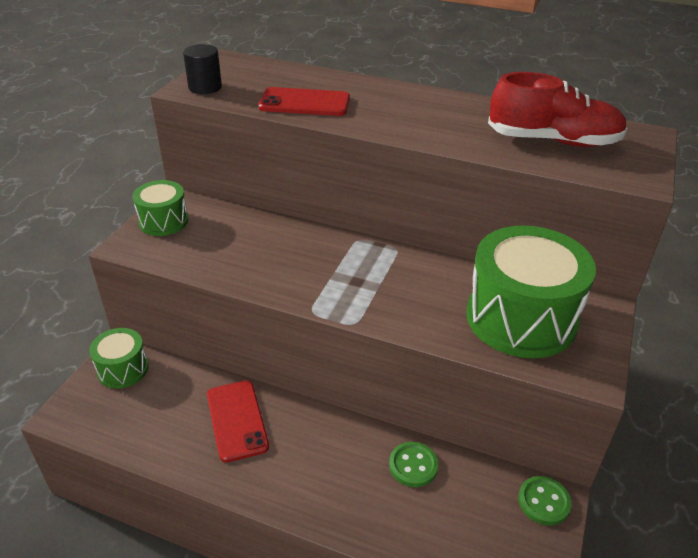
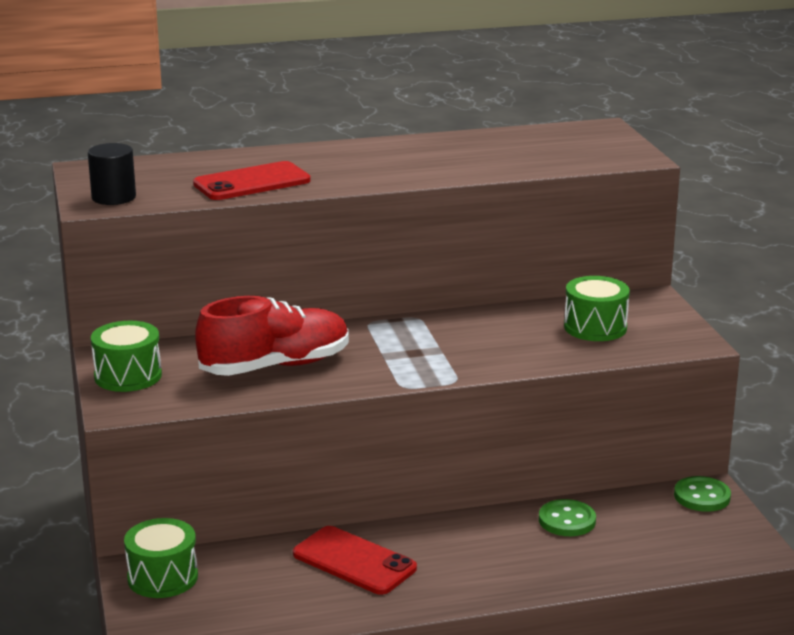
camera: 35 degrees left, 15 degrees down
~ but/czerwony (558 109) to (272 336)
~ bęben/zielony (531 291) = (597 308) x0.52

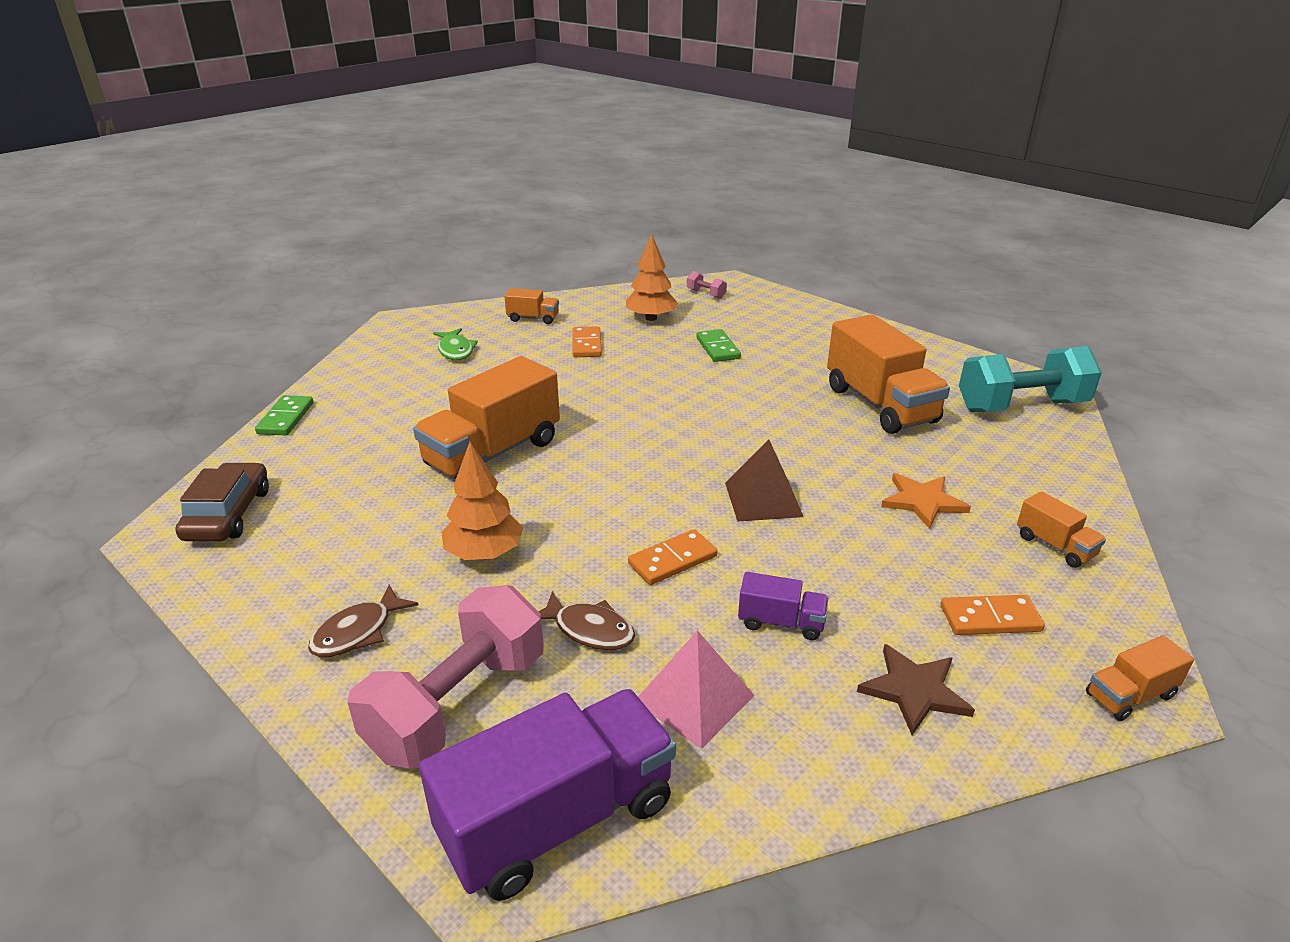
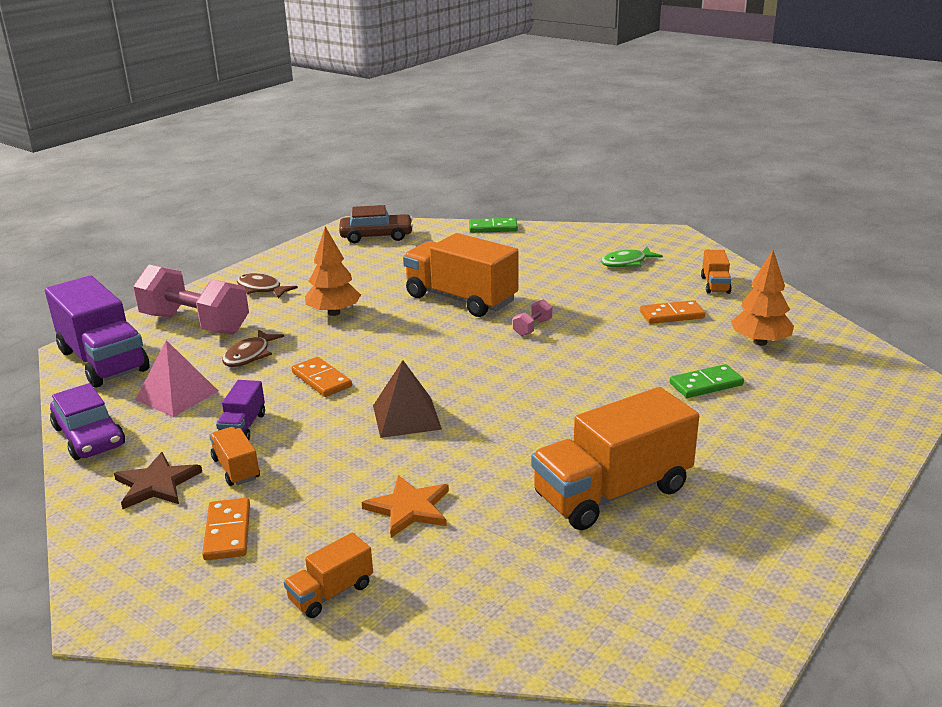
camera: 85 degrees right, 5 degrees down
~ hantel/różowy (707 285) to (532 317)
- hantel/turkusowy (1030 379)
~ ciężarówka/pomarańczowy (1140 678) to (234 456)
+ samochód/fioletowy (87 421)

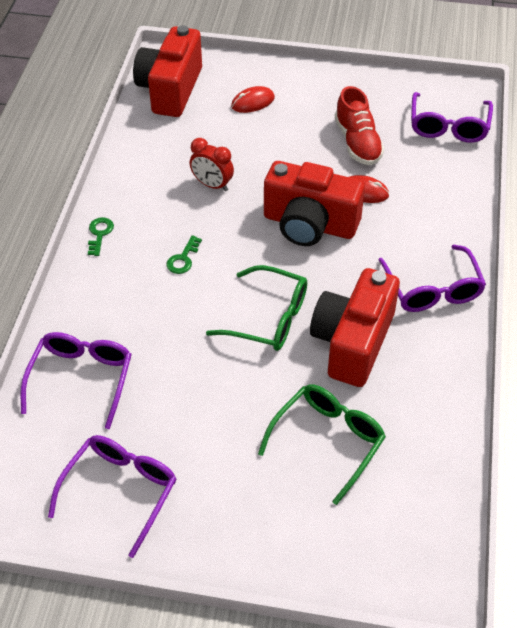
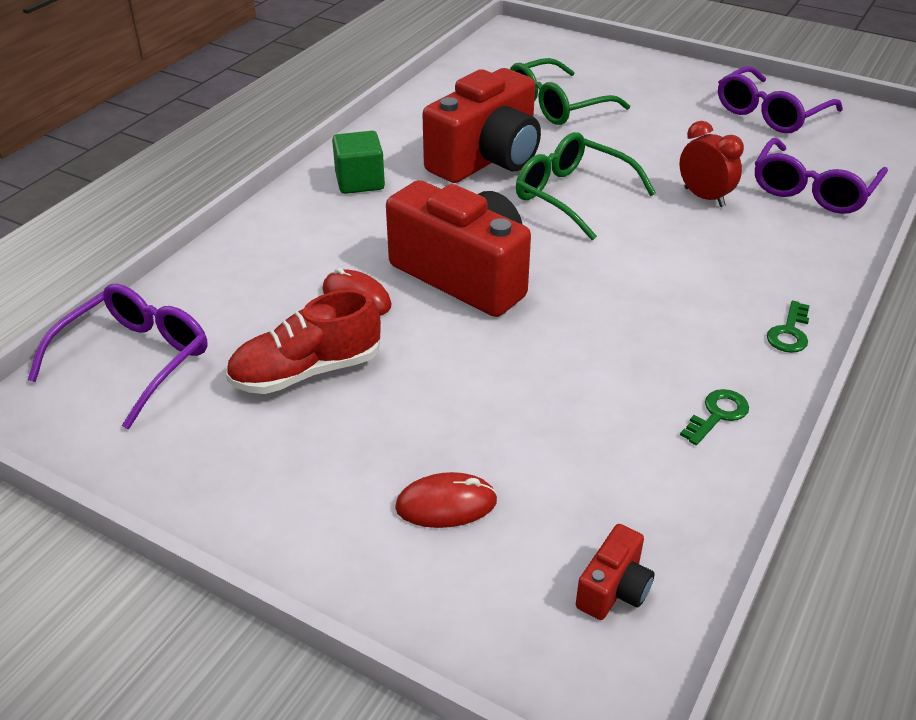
camera: 160 degrees left, 10 degrees down
~ aparat fotograficzny/czerwony (167 71) = (615 572) x0.43
~ but/czerwony (359 125) = (303 341) 120 degrees counterclockwise
~ budzik/czerwony (212 164) to (711 164)
~ klucz/zielony (184 254) to (714 417)
~ okulary/fioletowy (432 278) to sześcian/zielony (358 162)

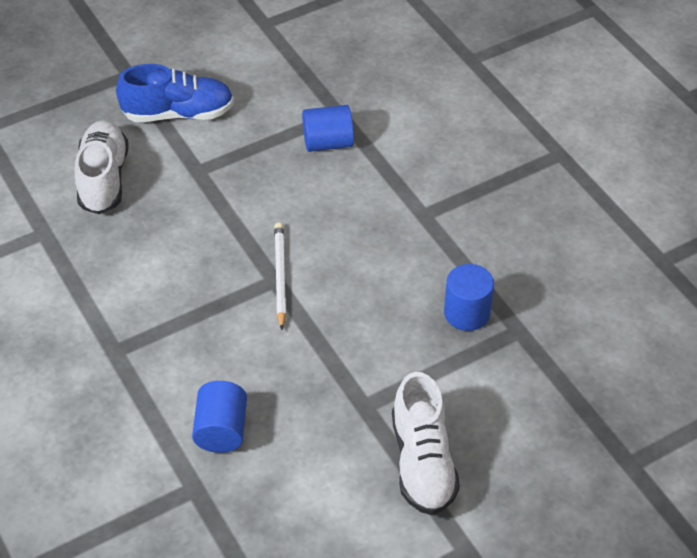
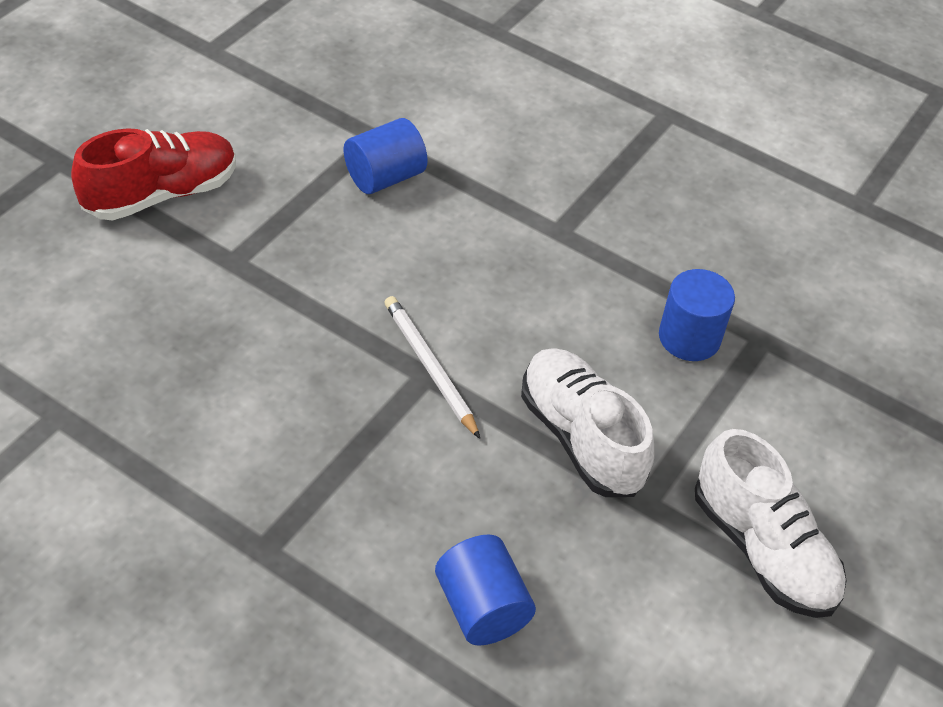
camera: 30 degrees left, 0 degrees up
~ but/niebieski (175 93) to but/czerwony (153 174)
~ but/biały (101 167) to (587 422)

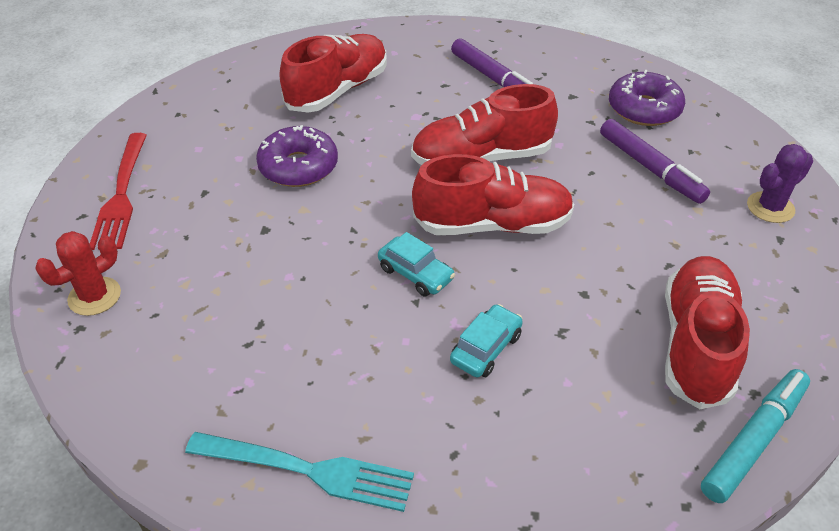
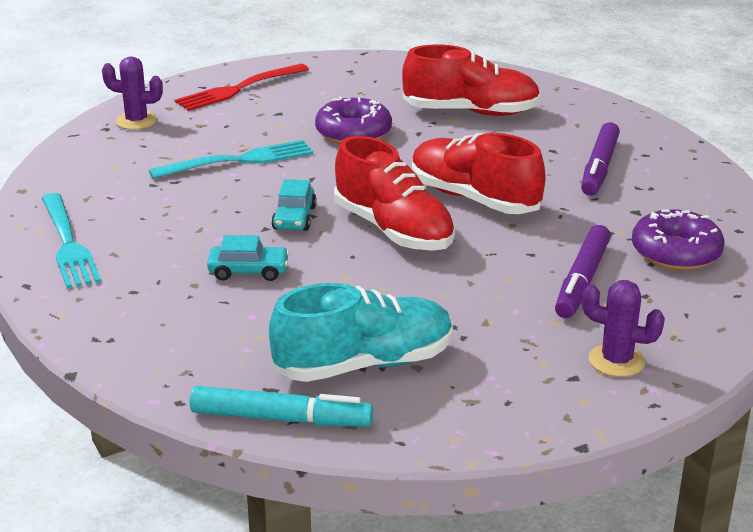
camera: 55 degrees right, 15 degrees down
~ kaktus/czerwony (78 273) to kaktus/fioletowy (132 93)
~ but/czerwony (707 332) to but/turkusowy (361 332)
+ widelec/turkusowy (231 159)

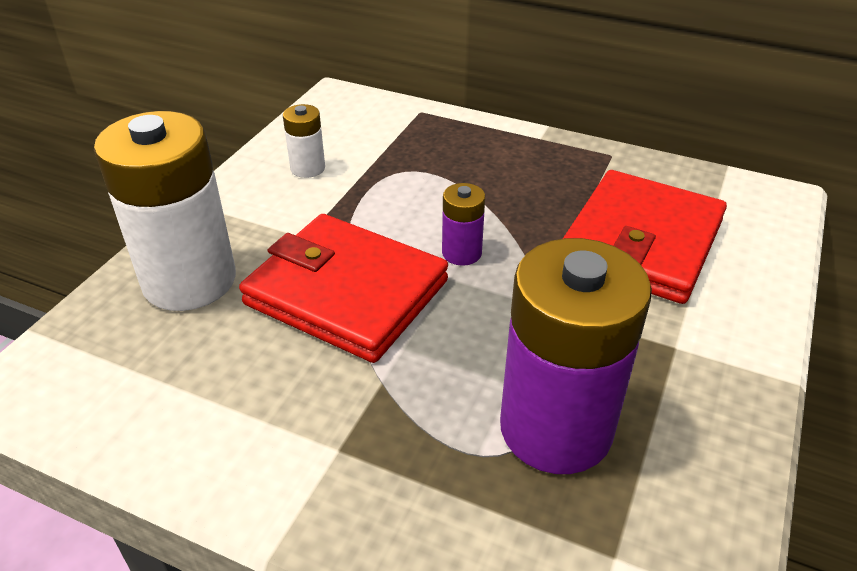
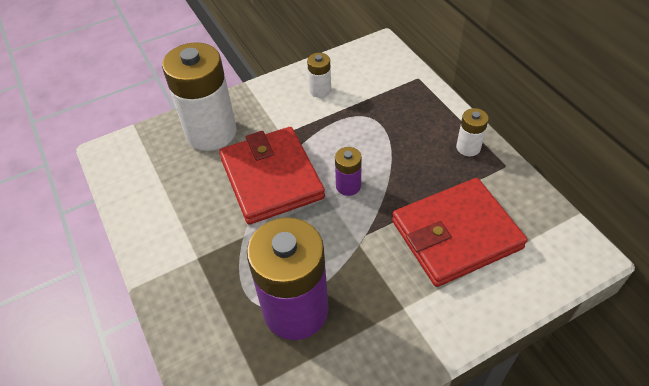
camera: 40 degrees right, 10 degrees up
+ bateria/biały (472 132)

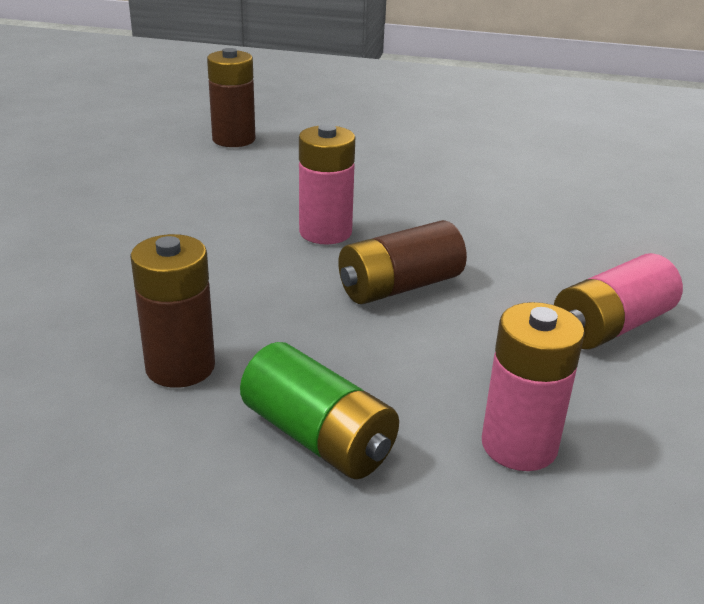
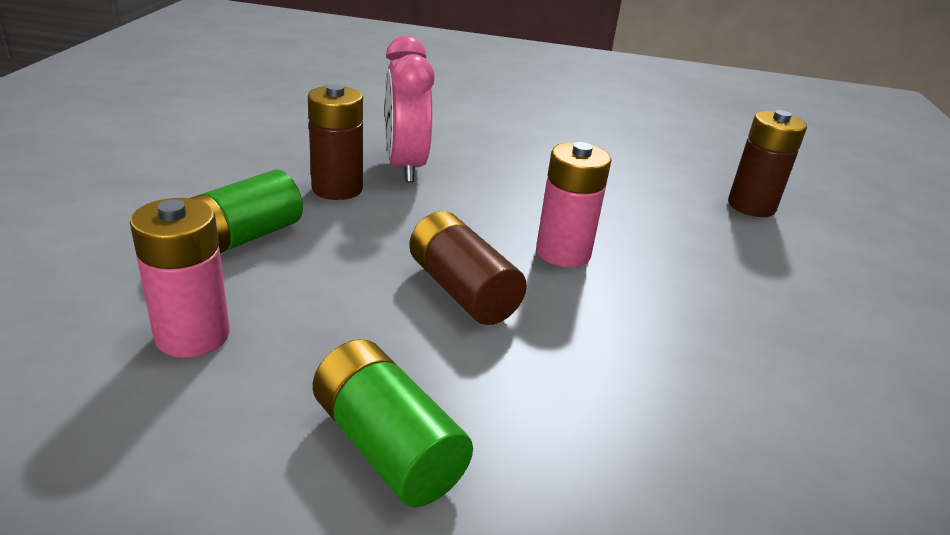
camera: 85 degrees right, 0 degrees up
~ bateria/różowy (618 301) to bateria/zielony (393 423)
+ budzik/różowy (410 109)

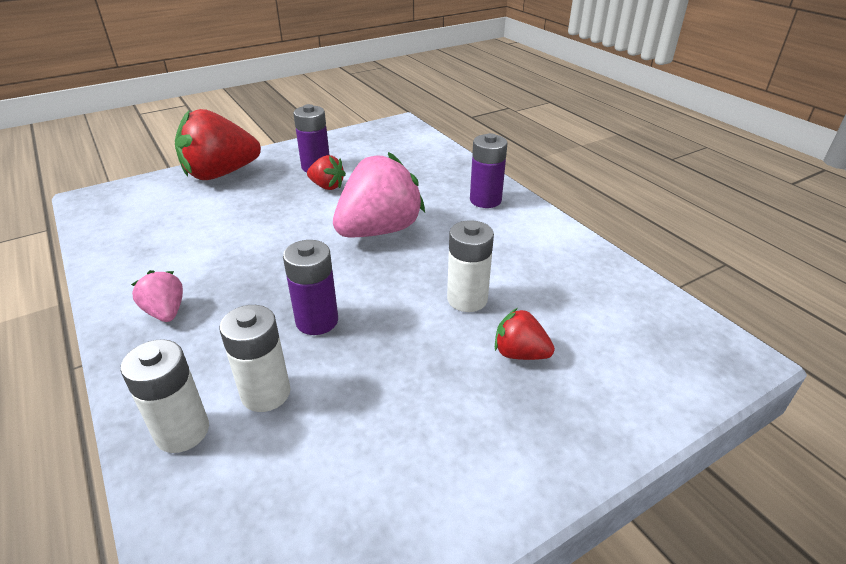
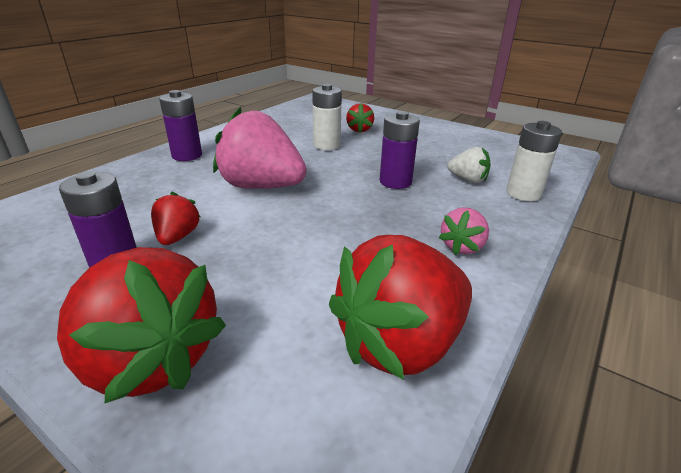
camera: 115 degrees left, 5 degrees down
~ bateria/biały (255 358) to truskawka/biały (469 165)
+ truskawka/czerwony (400 307)

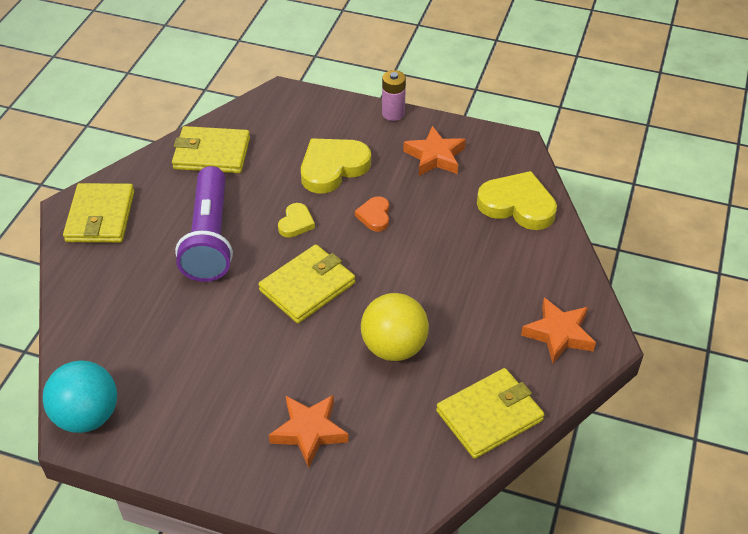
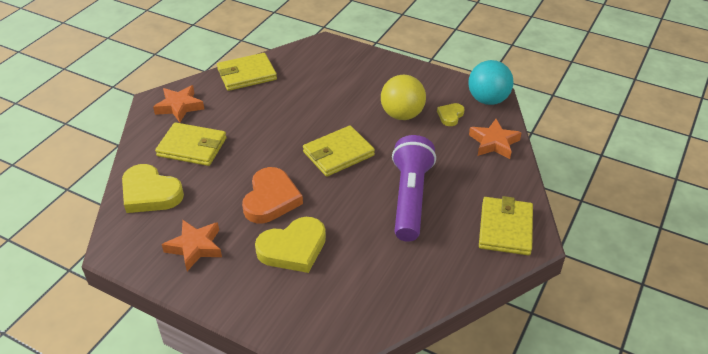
camera: 170 degrees left, 5 degrees down
- bateria/różowy (394 95)
~ portfel/żółty (211 149) to (191 144)
~ serce/pomarańczowy (372 214) = (272 195) x1.92
~ serce/żółty (296 220) to (451 114)
~ piłka/żółty (395 327) to (403 97)
~ gwiazda/pomarańczowy (309 431) to (495 139)

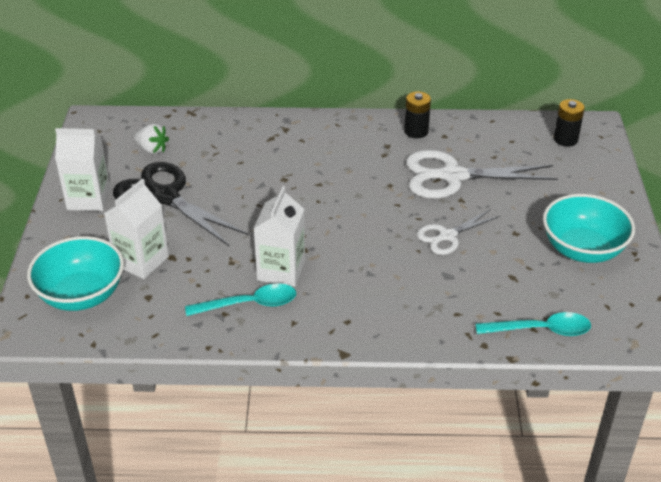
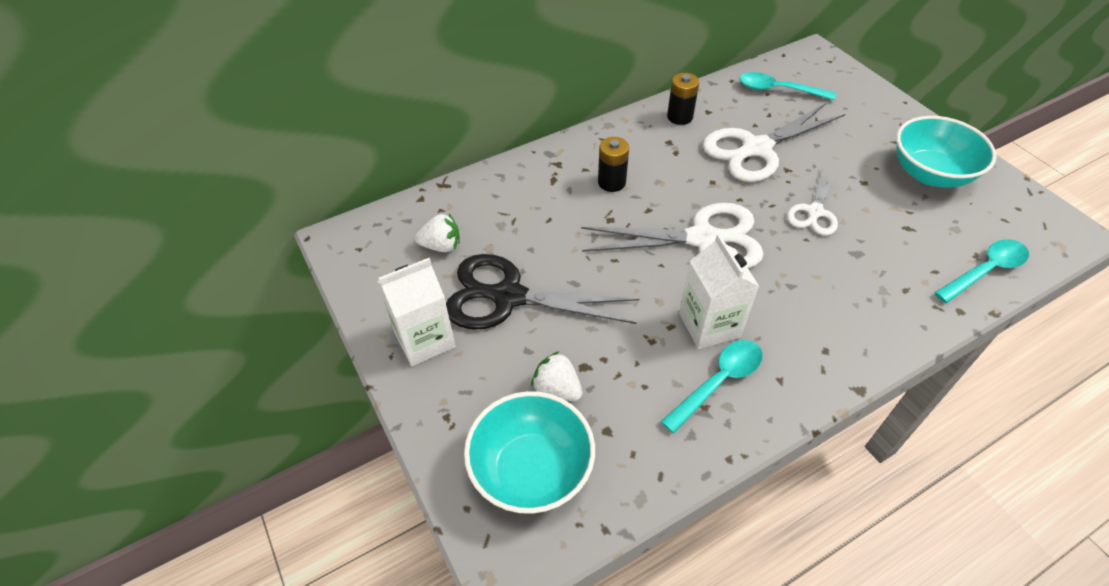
camera: 30 degrees left, 10 degrees up
~ bateria/czarny (569 123) to (613 164)
~ karton mleka/biały (136 229) to truskawka/biały (557 376)
+ łyżka/turkusowy (788 86)
+ nożyczki/biały (672 235)

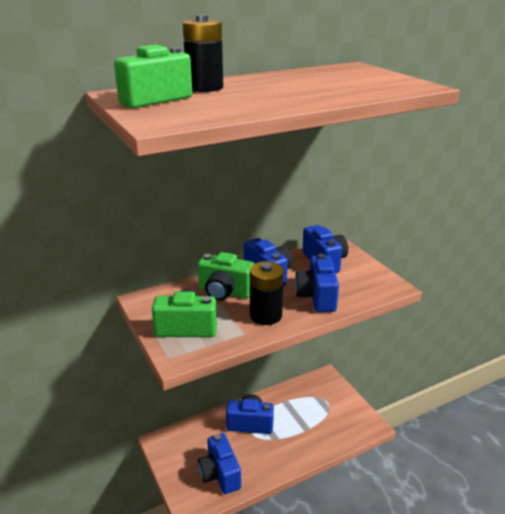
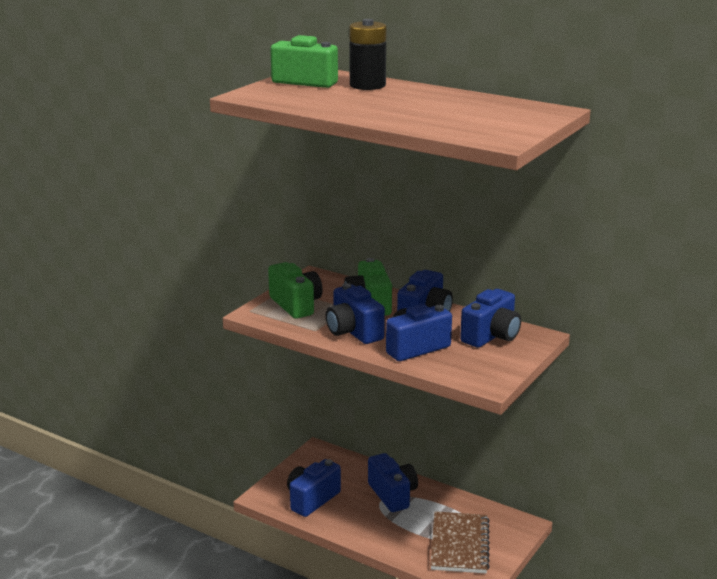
camera: 60 degrees right, 5 degrees down
~ bateria/czarny (267 293) to aparat fotograficzny/niebieski (355 313)
+ zeszyt/brązowy (460 542)

